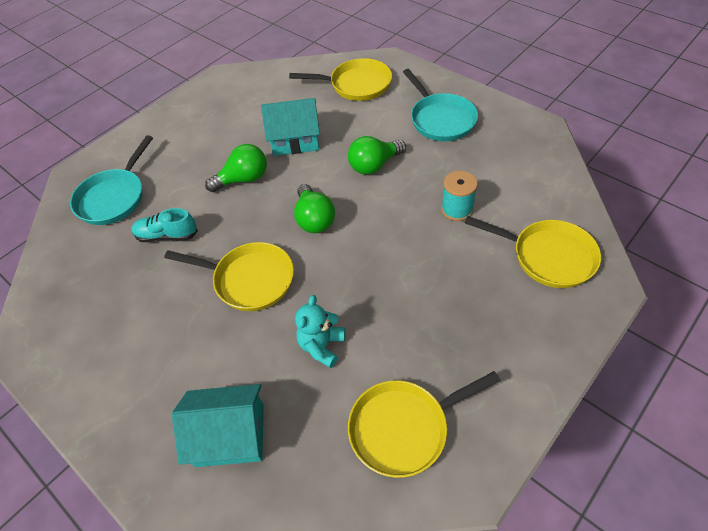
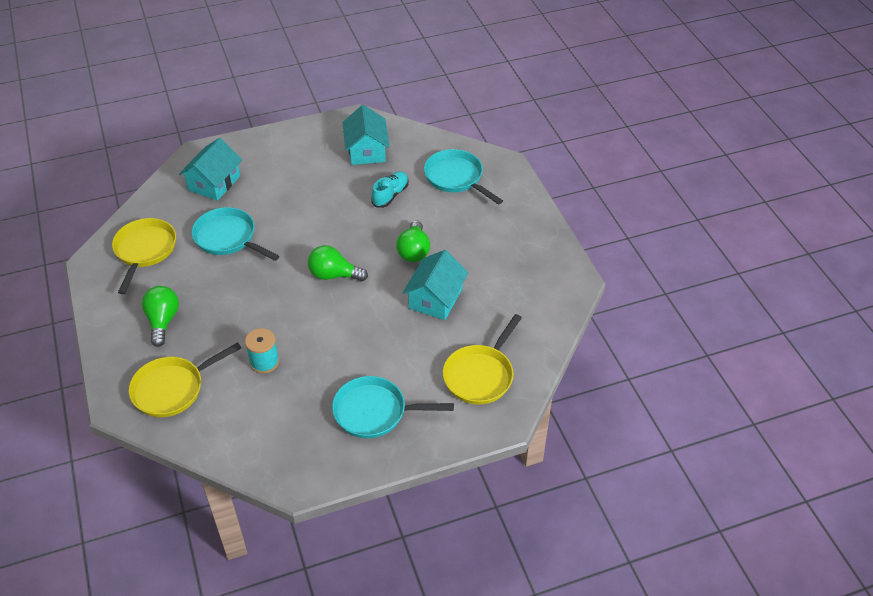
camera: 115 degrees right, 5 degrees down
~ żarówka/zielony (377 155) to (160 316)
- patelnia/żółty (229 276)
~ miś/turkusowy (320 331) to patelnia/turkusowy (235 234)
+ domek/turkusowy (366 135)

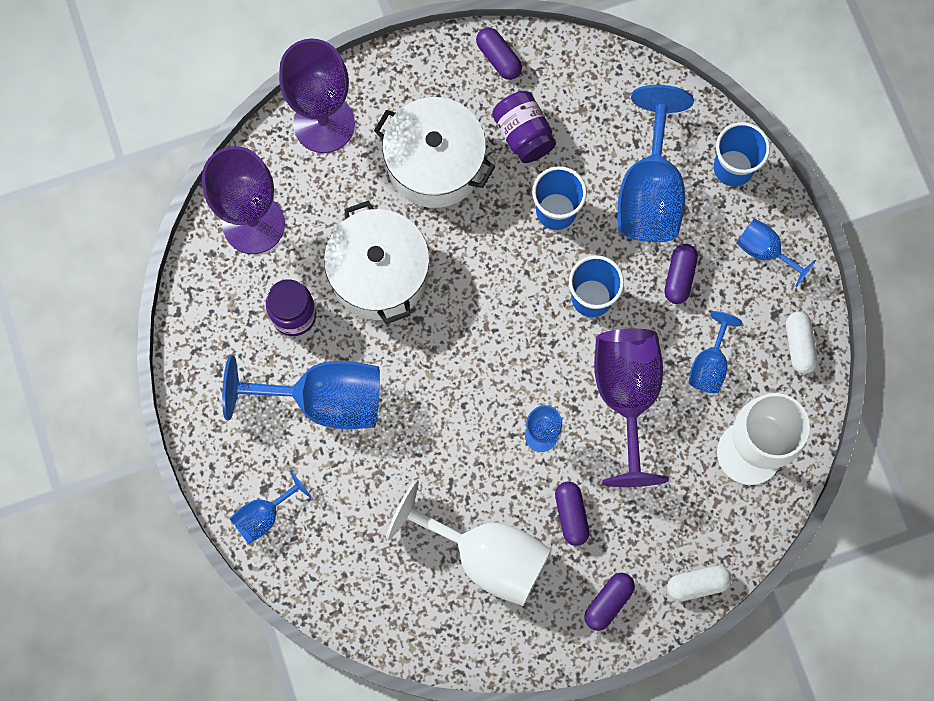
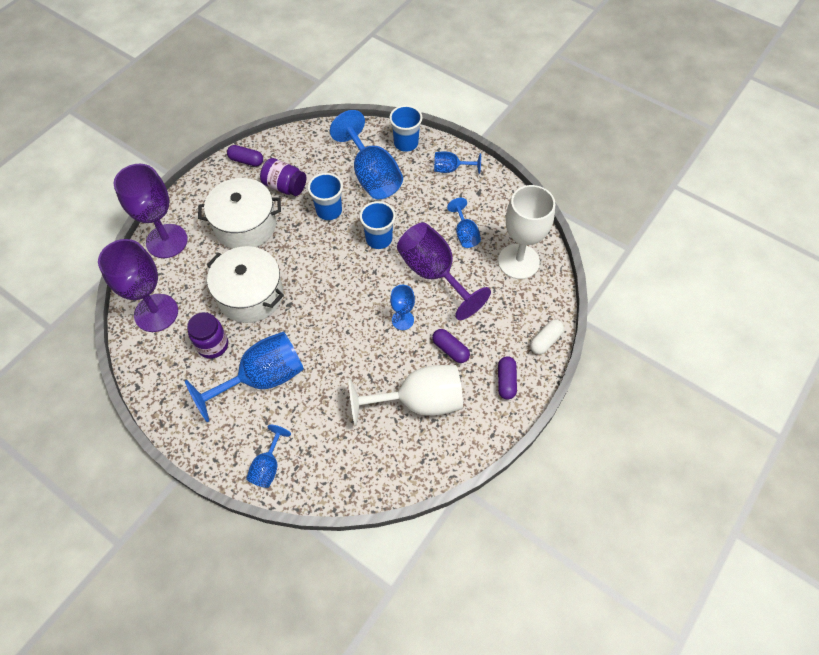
camera: 35 degrees left, 15 degrees down
- kapsułka/fioletowy (681 274)
- kapsułka/biały (802 342)

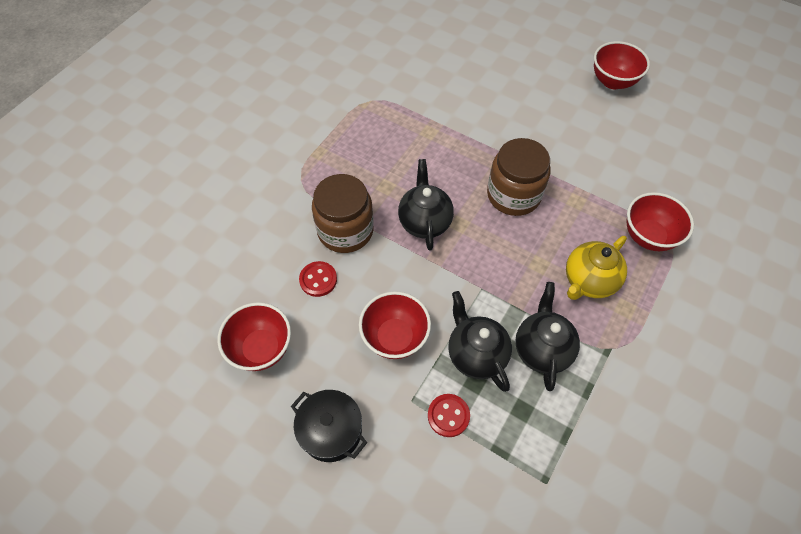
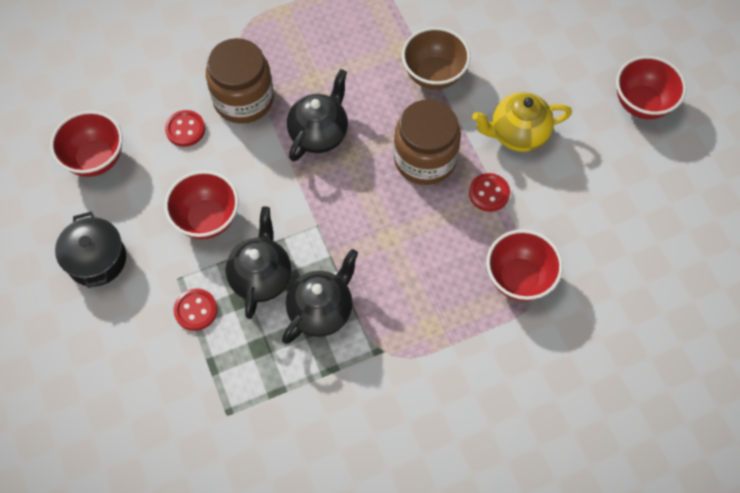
camera: 35 degrees right, 5 degrees up
~ imbryk/żółty (596 268) to (522 122)
+ miska/brązowy (436 58)
+ guzik/czerwony (489 192)

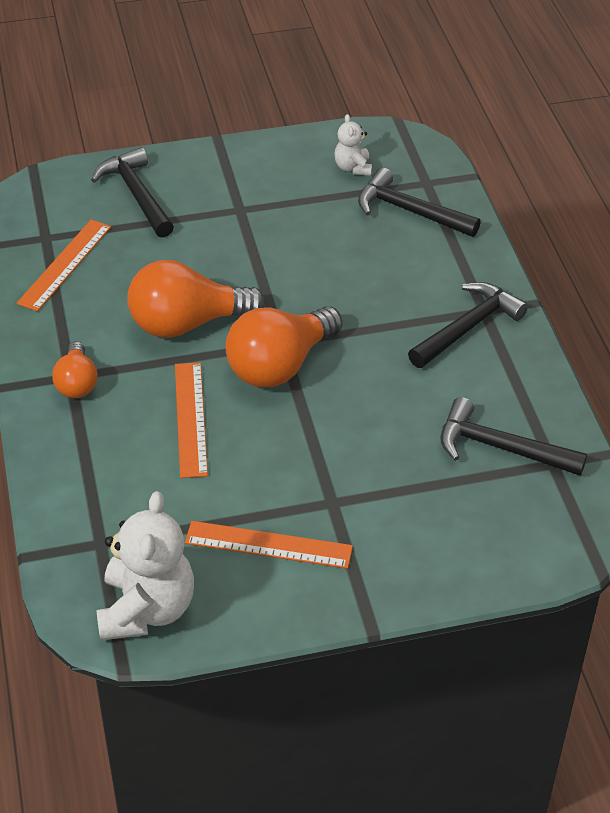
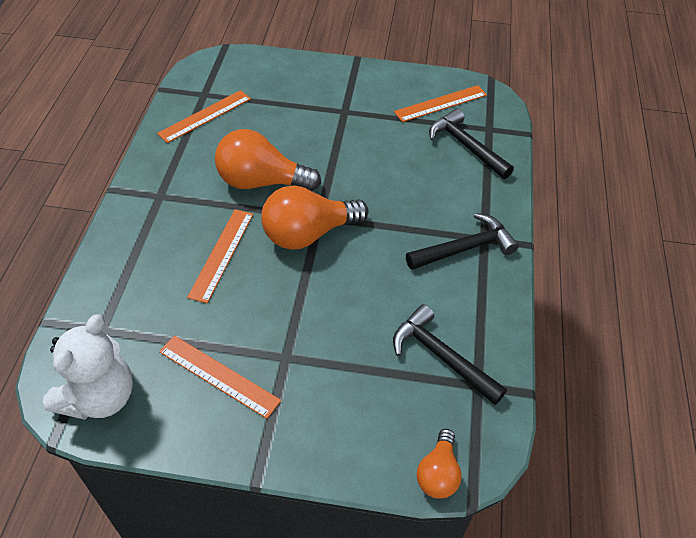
camera: 20 degrees right, 5 degrees up
~ miś/biały (353 145) to linijka/pomarańczowy (440 103)
- młotek/czarny (132 192)
~ żarówka/pomarańczowy (74 370) to (439 464)

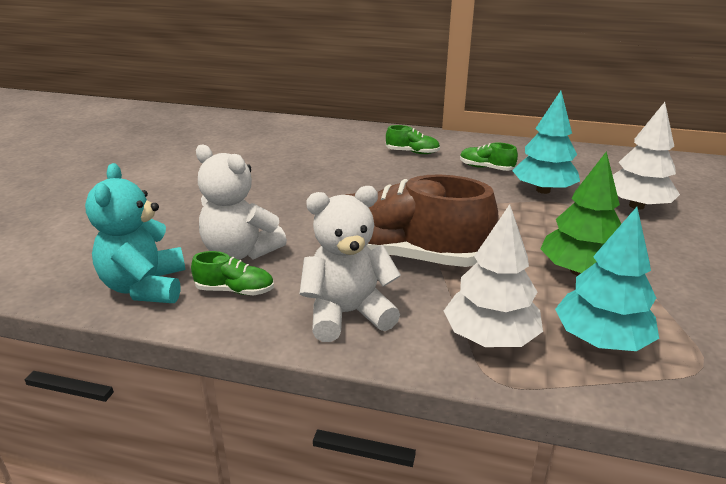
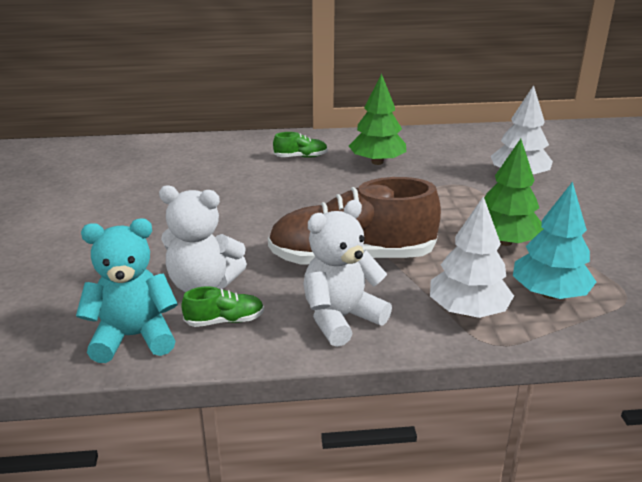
camera: 20 degrees left, 0 degrees up
- drzewko/turkusowy (546 142)
~ but/zielony (489 156) to drzewko/zielony (377 119)
~ miś/turkusowy (135 233) = (127 291) 105 degrees clockwise

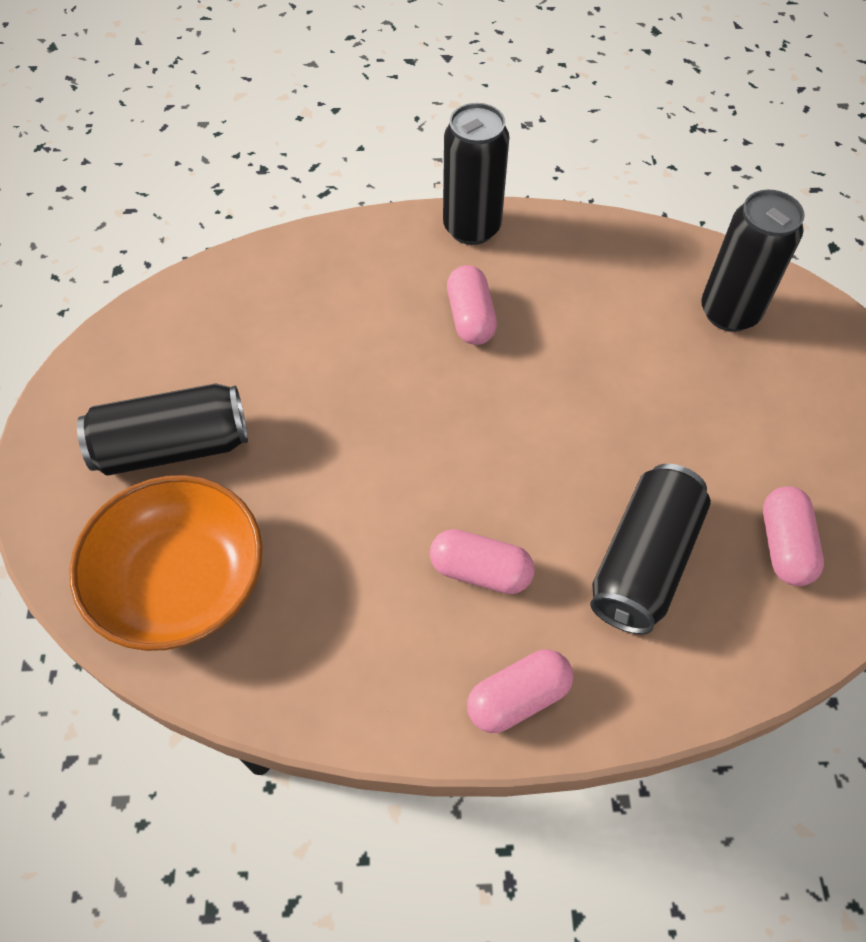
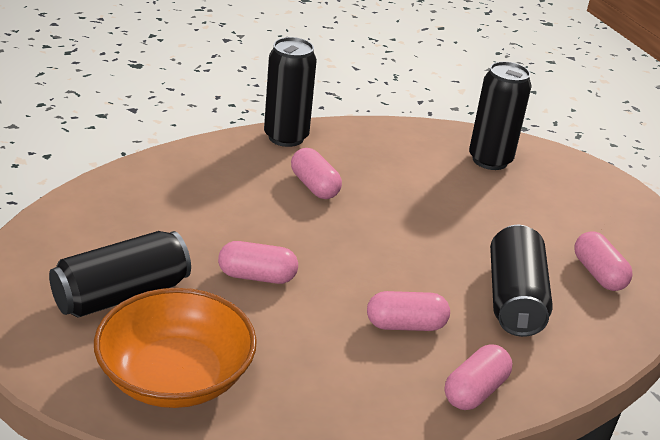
camera: 25 degrees left, 25 degrees down
+ kapsułka/różowy (258 262)

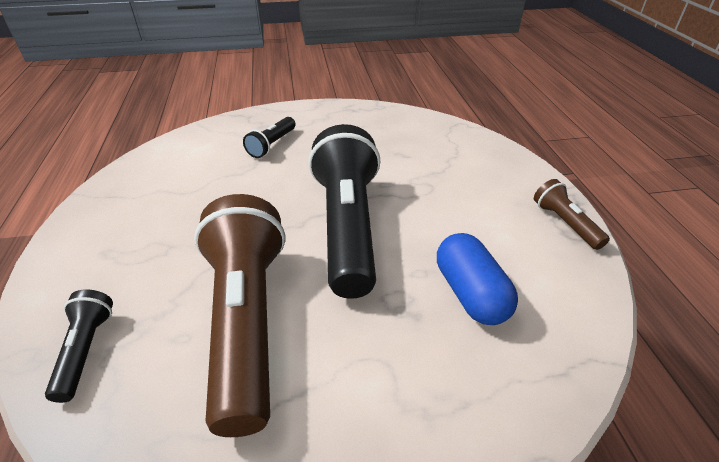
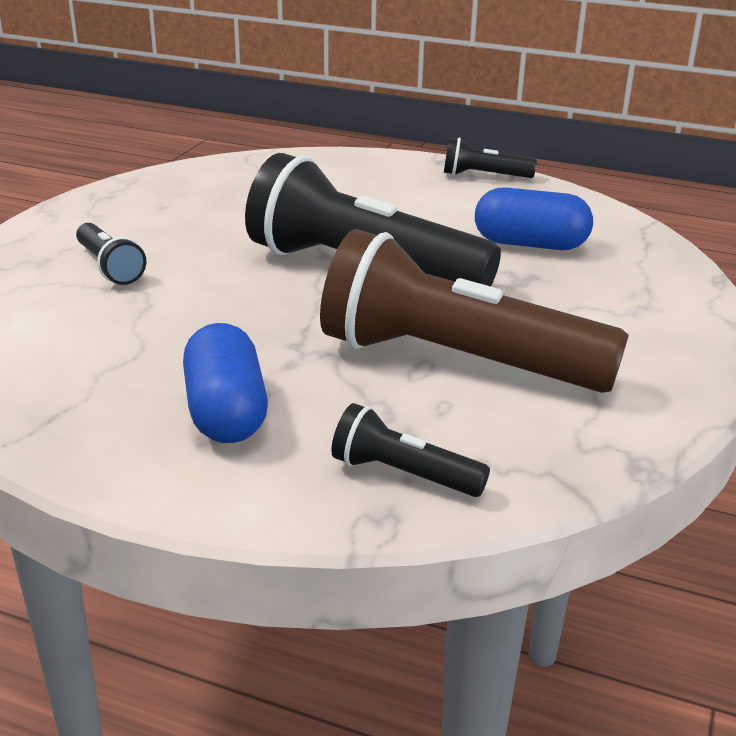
camera: 60 degrees left, 10 degrees down
~ latarka/brązowy (572 214) to latarka/czarny (490 158)
+ kapsułka/niebieski (225 383)

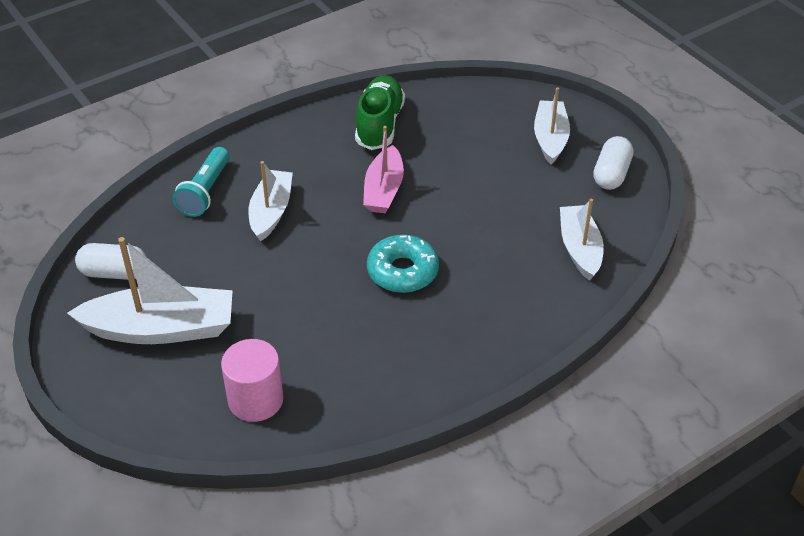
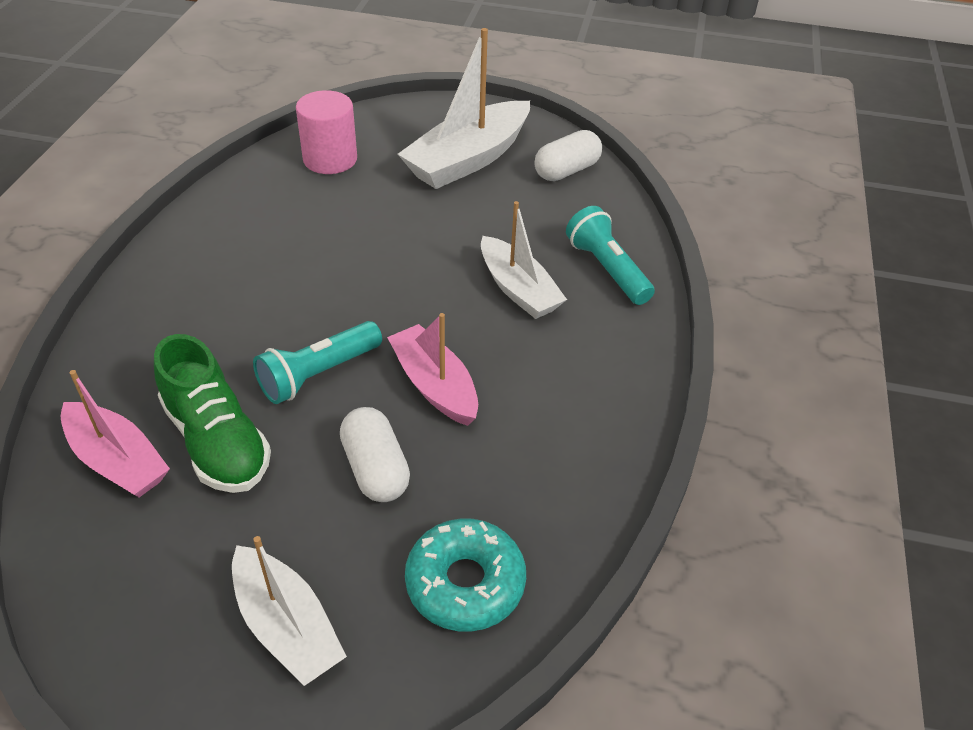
camera: 135 degrees right, 0 degrees up
~ but/zielony (380 112) to (212 413)
~ kapsułka/biały (613 163) to (375 454)
~ łódka/biały (582 240) to łódka/różowy (115 433)
~ donut/turkusowy (403 264) to (465 575)
+ latarka/turkusowy (317 362)

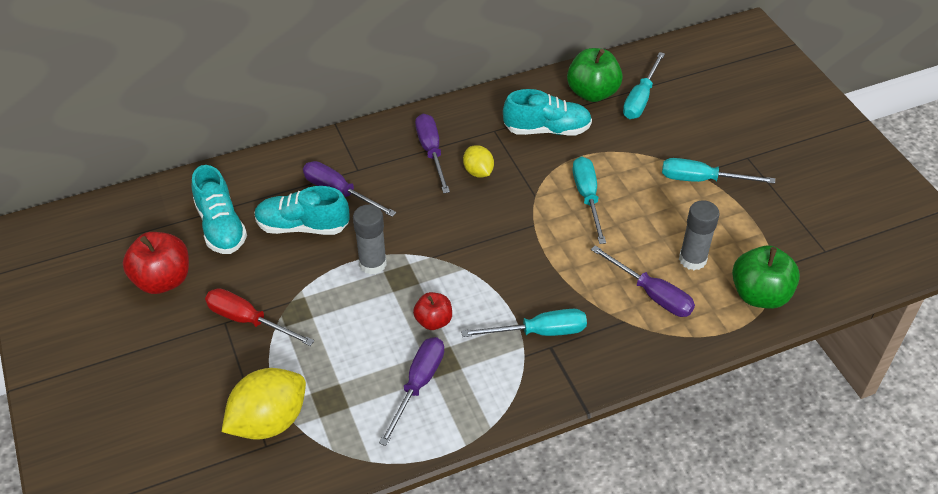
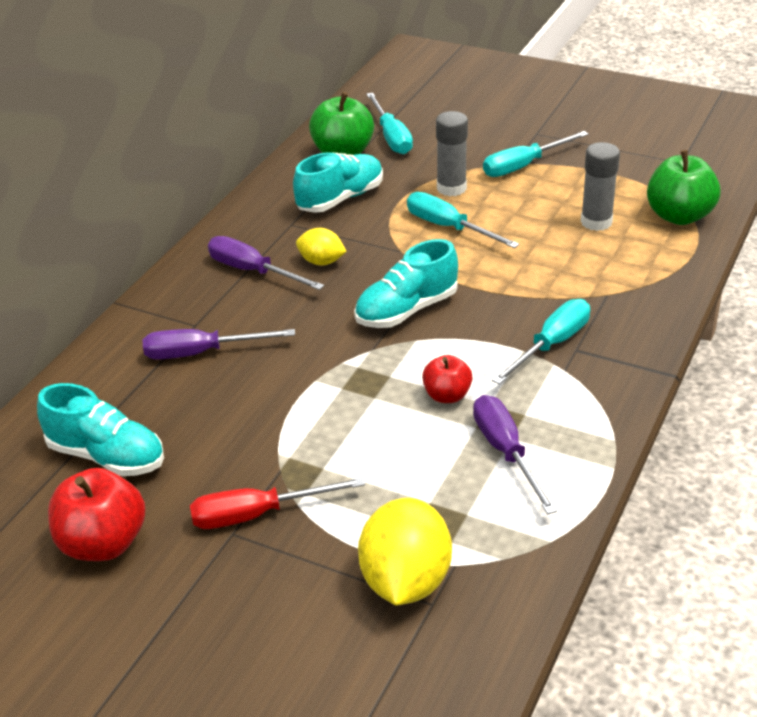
camera: 40 degrees left, 10 degrees down
~ but/turkusowy (301 210) to (406 283)
~ klej w sztyfcie/szary (370 240) to (452 153)
- śrubokręt/fioletowy (643 281)

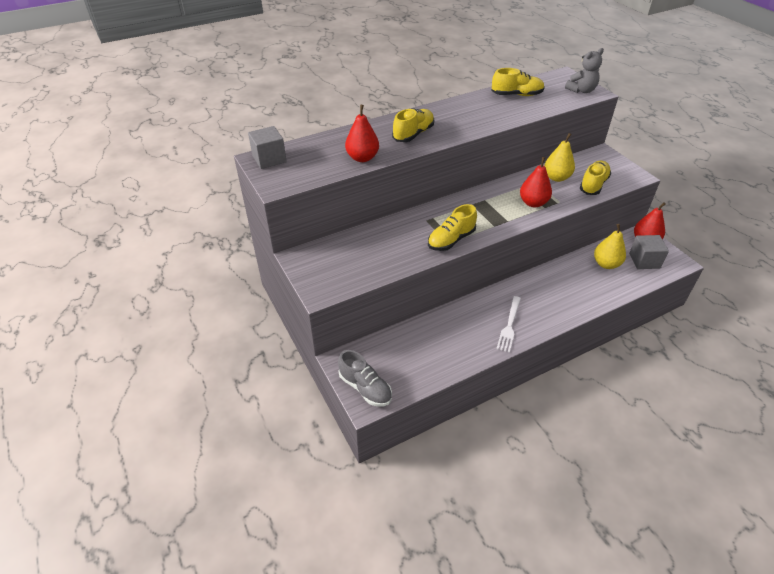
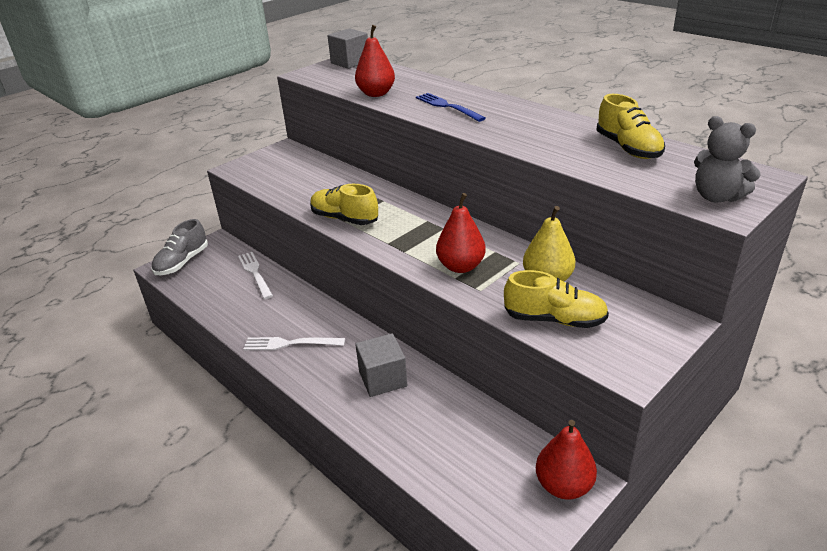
camera: 75 degrees right, 10 degrees down
~ but/żółty (413 125) to widelec/niebieski (451 107)
- gruszka/żółty (610 246)
~ sześcian/szary (649 252) to (381 365)
+ widelec/biały (255 275)

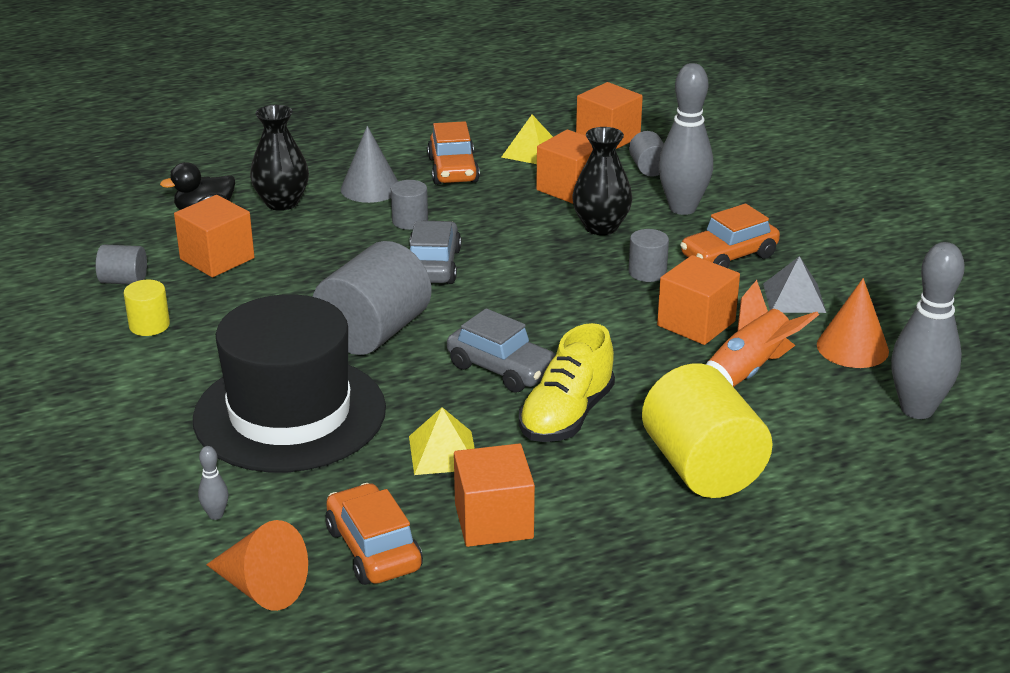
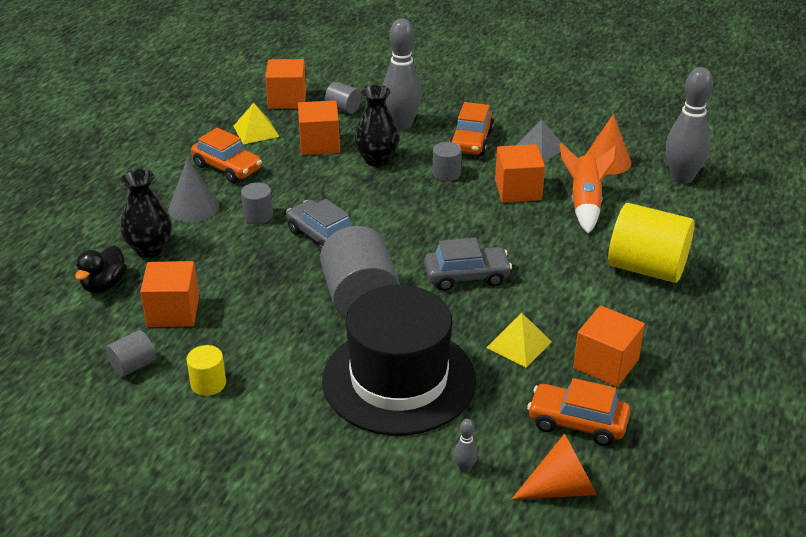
camera: 45 degrees left, 5 degrees up
- but/żółty (567 382)

